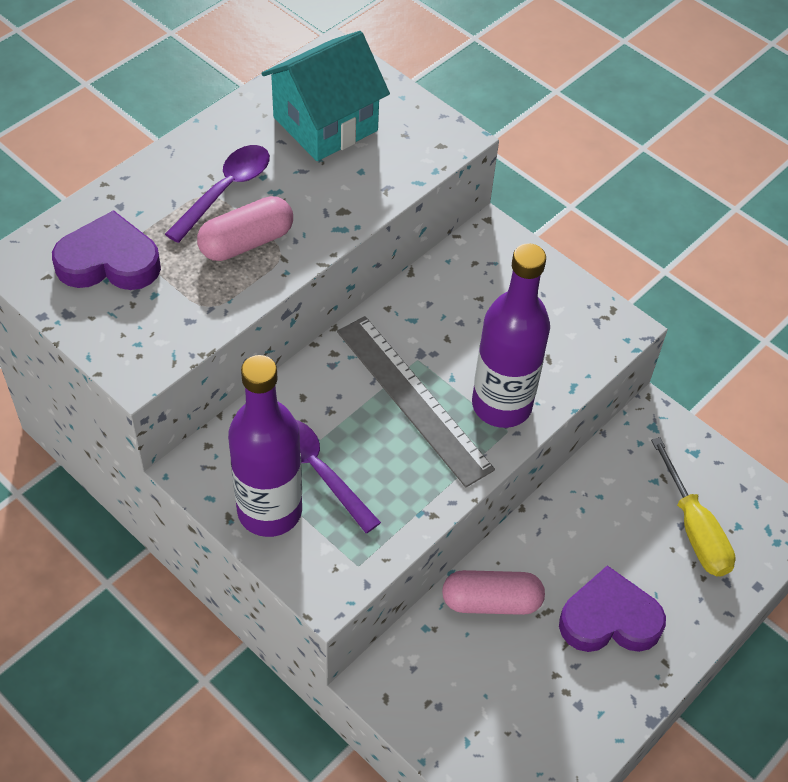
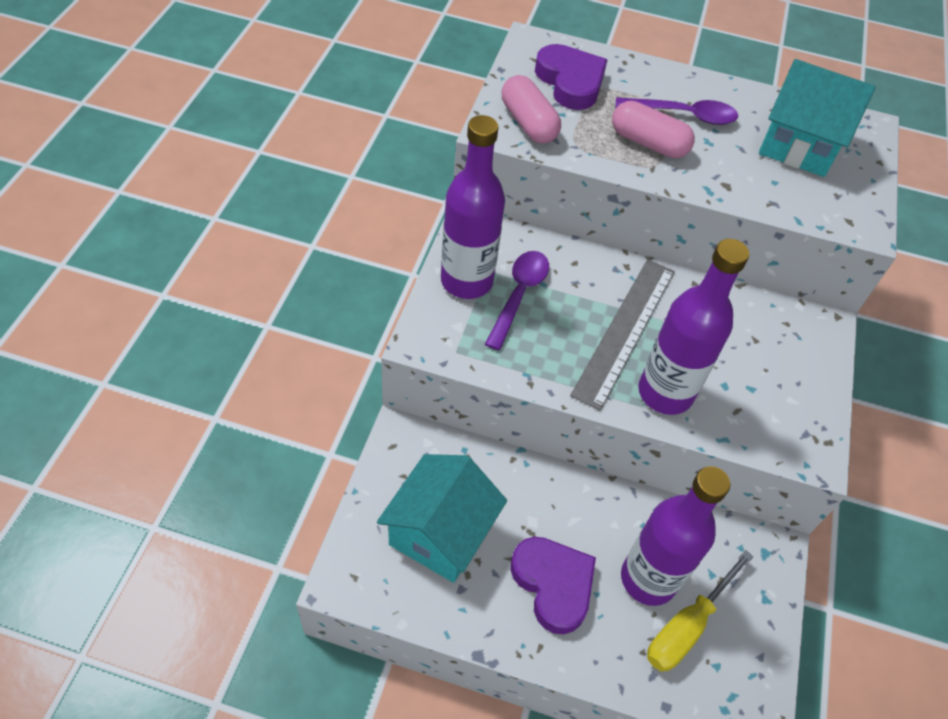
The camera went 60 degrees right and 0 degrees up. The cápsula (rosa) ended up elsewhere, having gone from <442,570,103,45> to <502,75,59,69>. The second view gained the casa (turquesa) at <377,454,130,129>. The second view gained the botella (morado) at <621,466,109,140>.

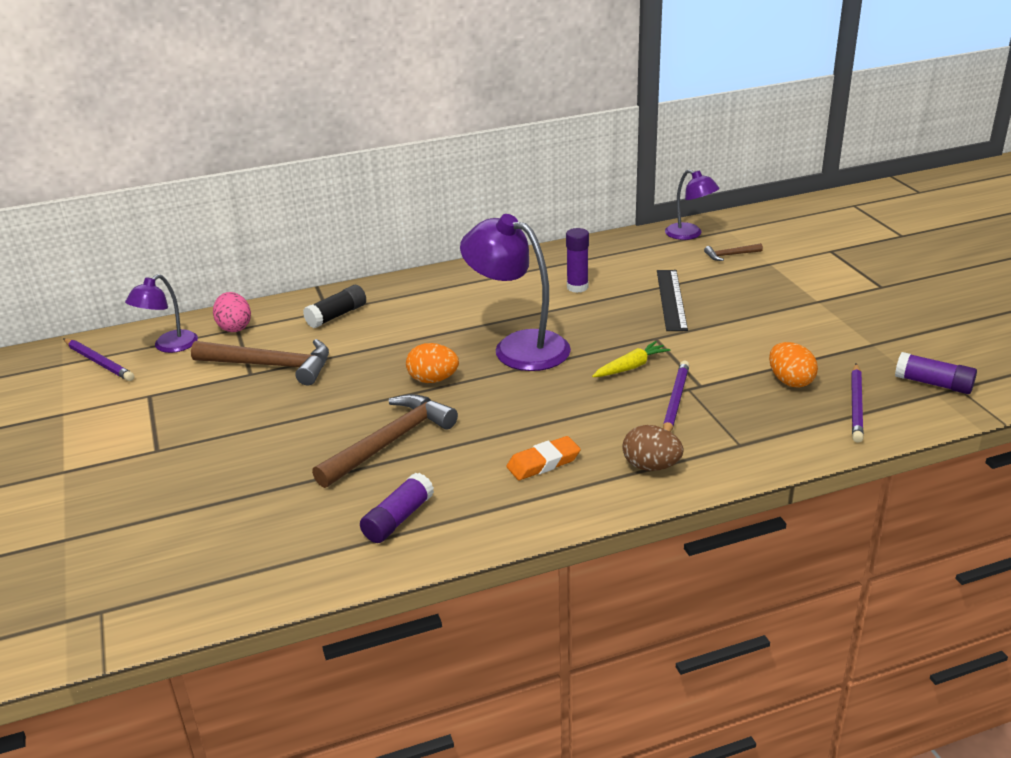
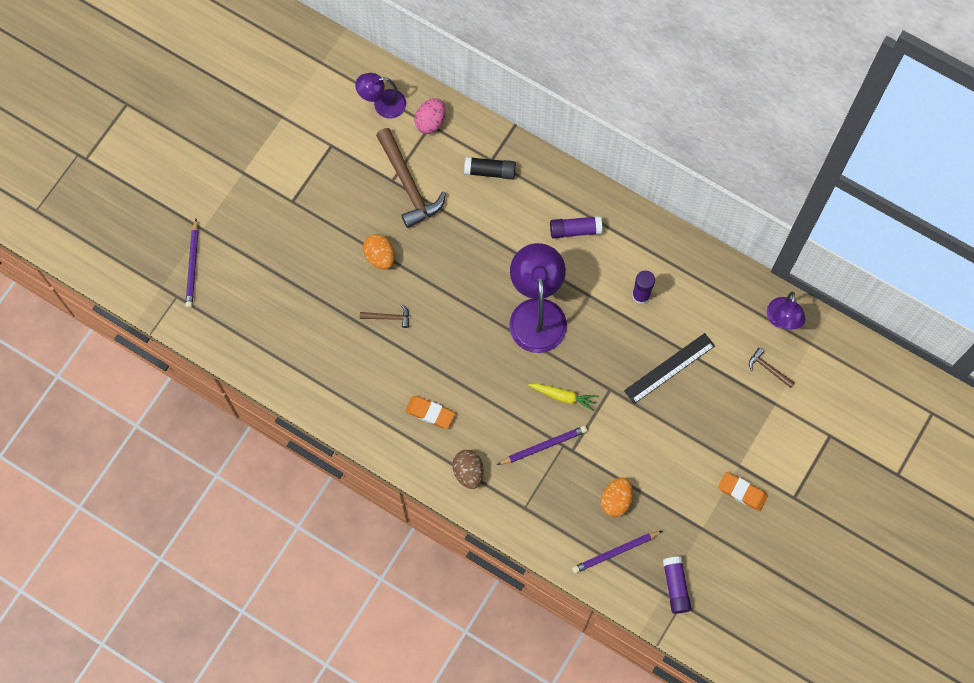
The camera went 50 degrees right and 40 degrees up. The lápiz (morado) ended up elsewhere, having gone from <63,338,71,43> to <185,219,13,89>. The size of the martillo (marrón) at <312,394,146,94> changed by a factor of 0.46. The barra de pegamento (morado) ended up elsewhere, having gone from <360,473,74,70> to <550,216,52,22>. The huevo (naranja) ended up elsewhere, having gone from <406,343,53,40> to <363,234,32,35>. The second view gained the goma de borrar (naranja) at <718,472,50,39>.

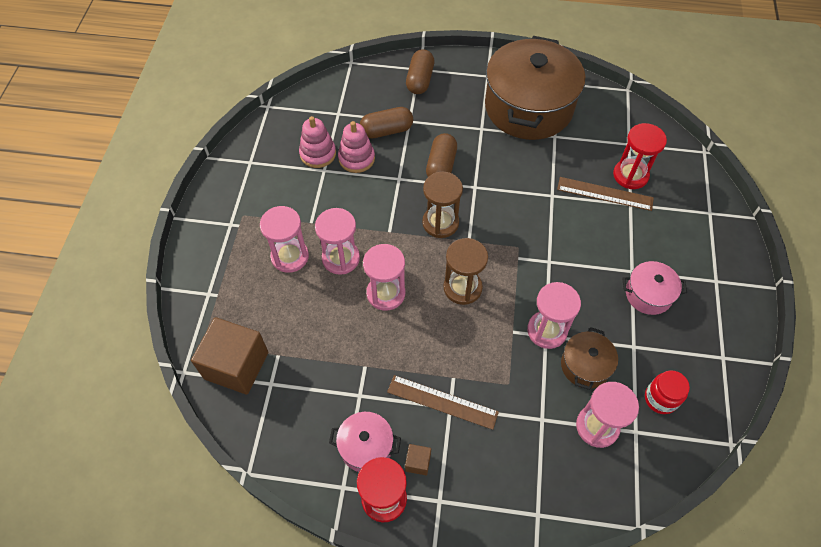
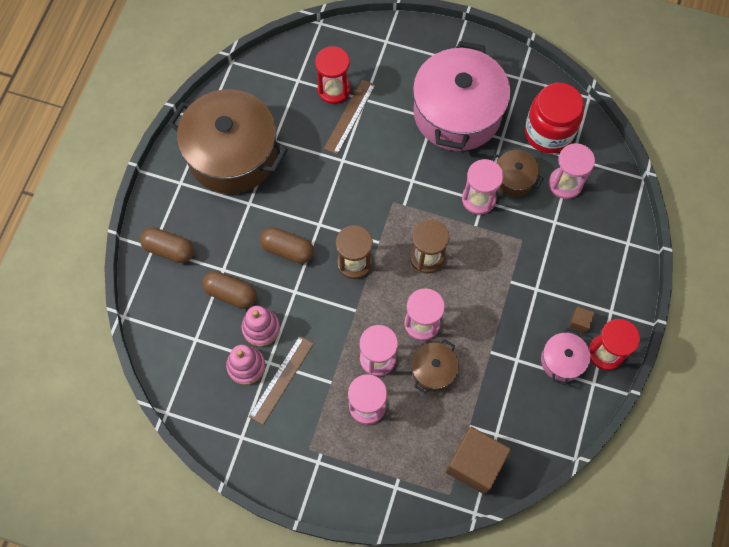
The camera went 80 degrees left and 10 degrees up. The cápsula (marrón) at <360,107,53,31> ended up facing another way, 60 degrees counterclockwise from before. The regla (marrón) ended up elsewhere, having gone from <387,375,112,55> to <249,336,65,89>. The size of the olla (rosa) at <622,261,65,54> changed by a factor of 2.22. The size of the tarro (rojo) at <645,370,45,44> changed by a factor of 1.88. The second view gained the olla (marrón) at <411,339,48,55>.

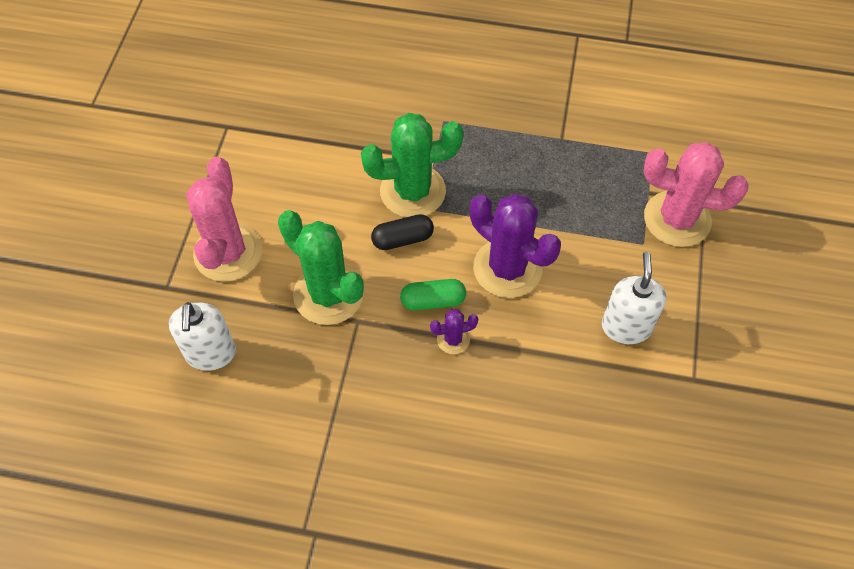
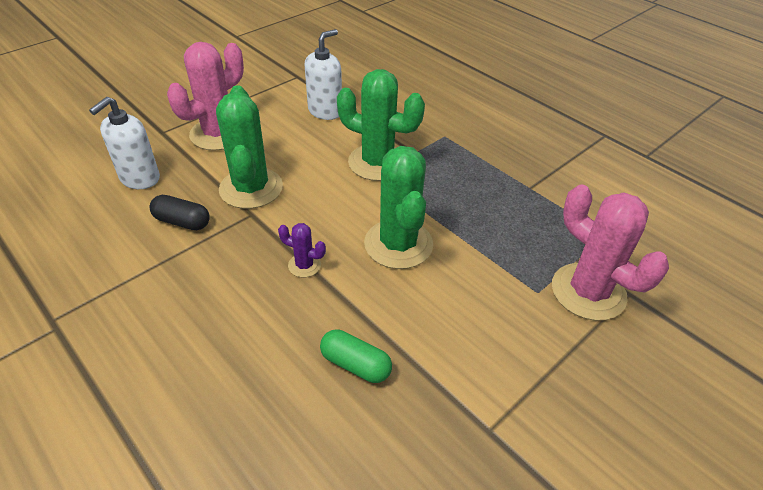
The camera went 35 degrees right and 15 degrees down. The cápsula (negro) ended up elsewhere, having gone from <371,214,63,36> to <150,195,60,35>. The cápsula (verde) ended up elsewhere, having gone from <400,279,66,31> to <320,329,72,54>. What was the cactus (morado) at <470,193,91,105> turned into the cactus (verde) at <364,146,69,123>. The dispensador de jabón (blanco) ended up elsewhere, having gone from <602,252,65,92> to <305,29,37,91>.

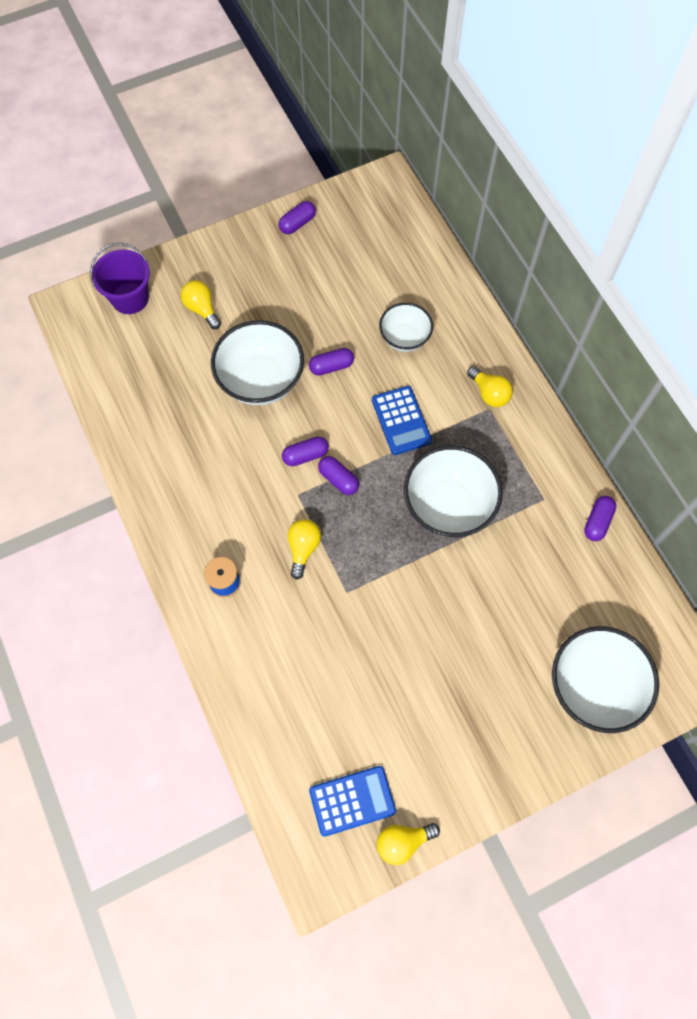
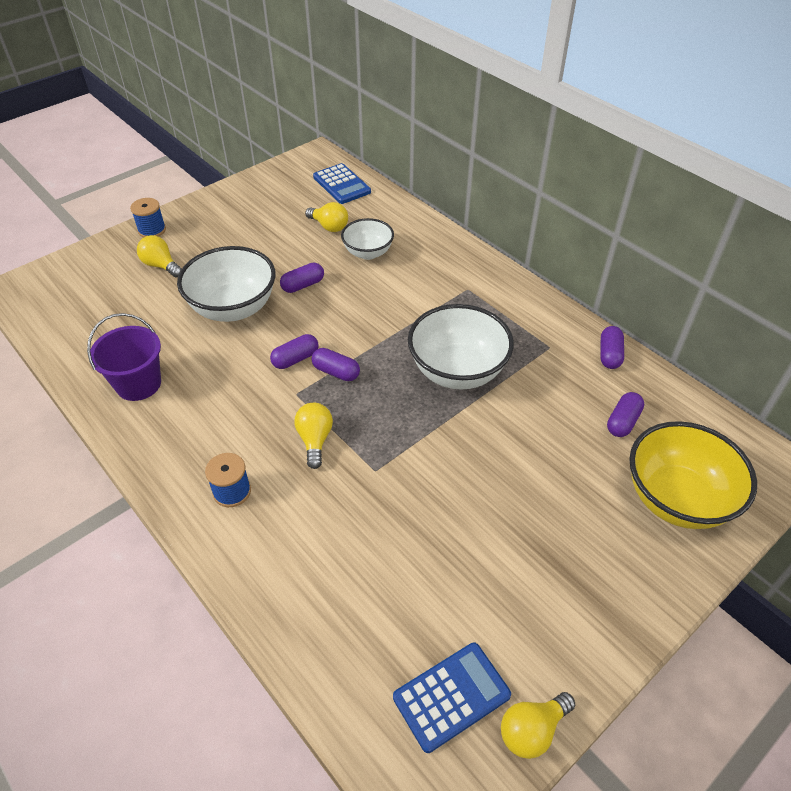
The camera went 15 degrees left and 20 degrees down. The balde (morado) ended up elsewhere, having gone from <90,243,60,71> to <87,313,74,88>. The cápsula (morado) ended up elsewhere, having gone from <278,201,38,33> to <607,392,37,45>. The calculadora (azul) ended up elsewhere, having gone from <372,386,60,69> to <313,163,58,41>. The bombilla (amarillo) ended up elsewhere, having gone from <467,366,46,41> to <305,202,43,30>. What was the cuenco (blanco) at <552,626,107,107> turned into the cuenco (amarillo) at <629,421,128,108>. The second view gained the carrete (azul) at <130,198,36,40>.

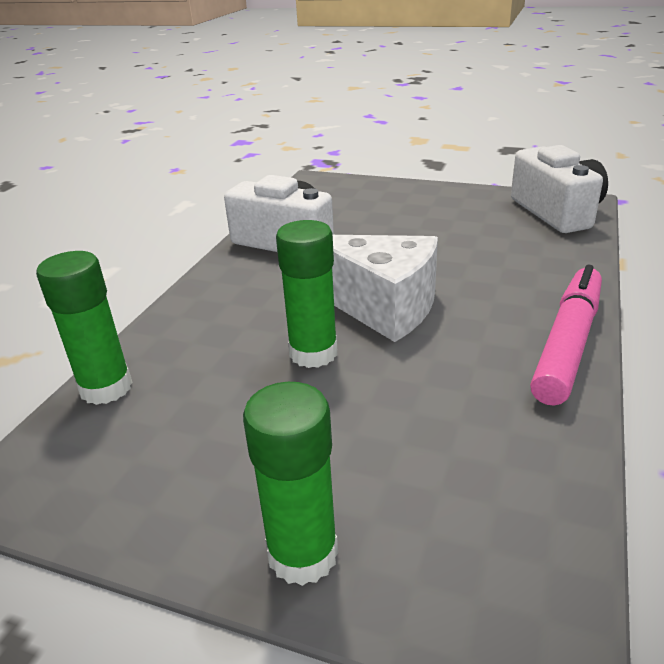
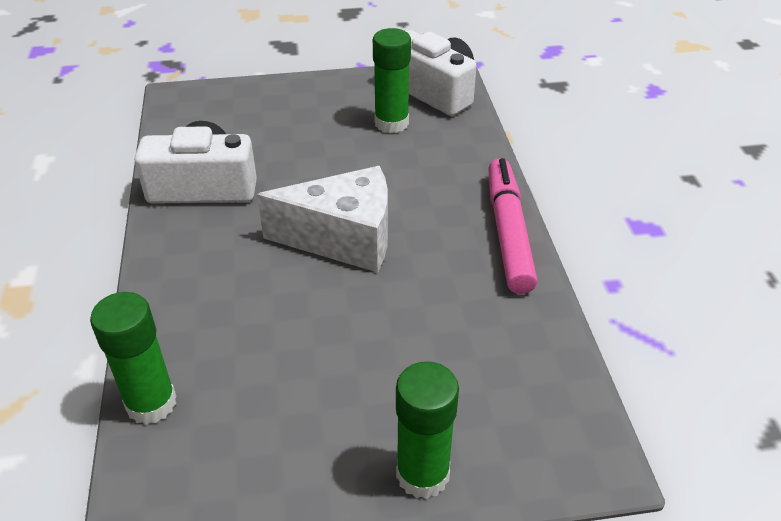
The camera went 30 degrees left and 10 degrees up. The barra de pegamento (verde) ended up elsewhere, having gone from <276,220,61,148> to <373,28,38,105>.

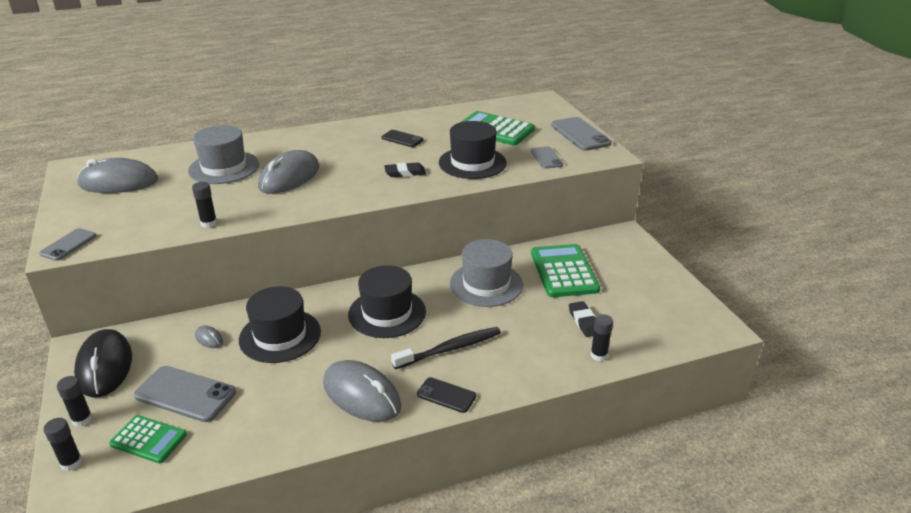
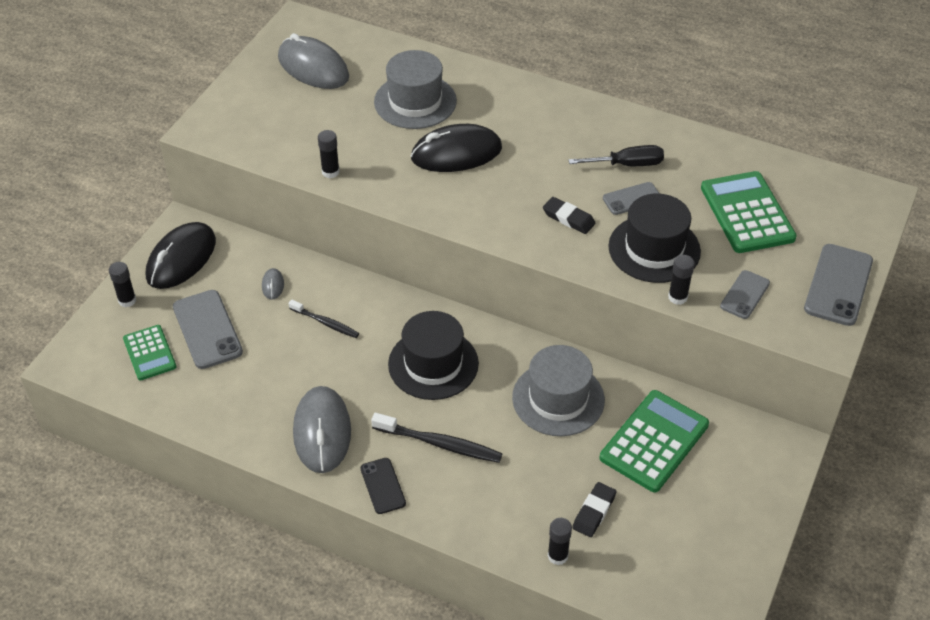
The camera went 45 degrees right and 15 degrees up. The móvil (gris) ended up elsewhere, having gone from <39,228,57,33> to <603,182,57,33>. The barra de pegamento (negro) ended up elsewhere, having gone from <44,418,38,53> to <668,255,27,50>. Where the sombrero (negro) stood at <239,286,82,77>, the cepillo de dientes (negro) came to stand at <289,300,70,38>. What was the ratón (gris) at <258,150,61,44> turned into the ratón (negro) at <411,124,91,48>. Where the móvil (negro) stood at <382,130,42,17>, the destornillador (negro) came to stand at <568,145,96,21>.

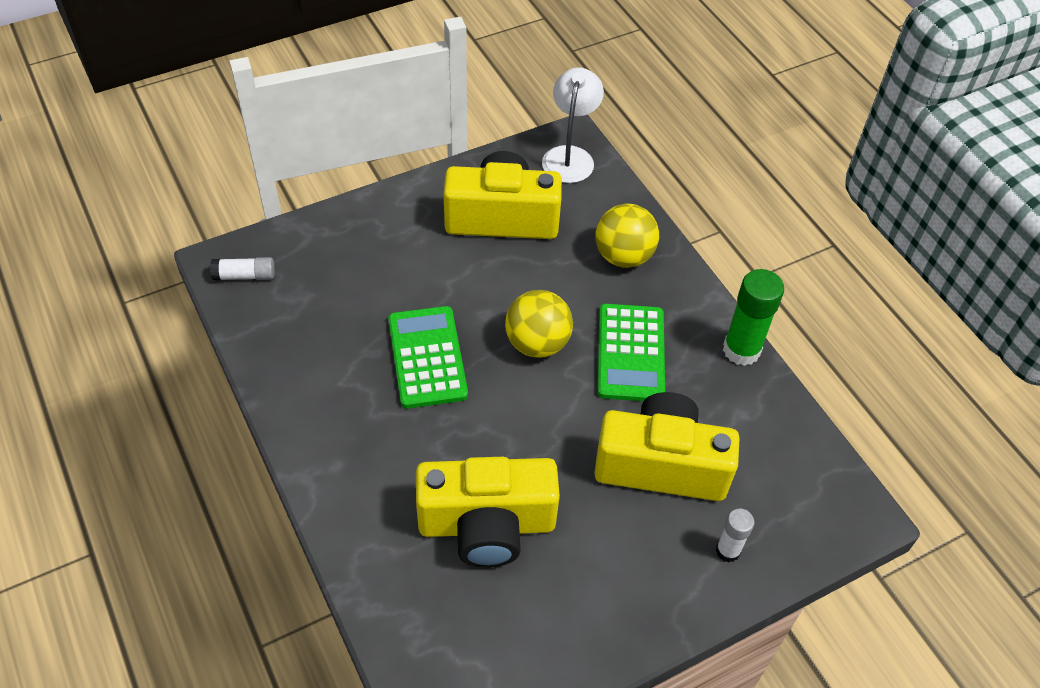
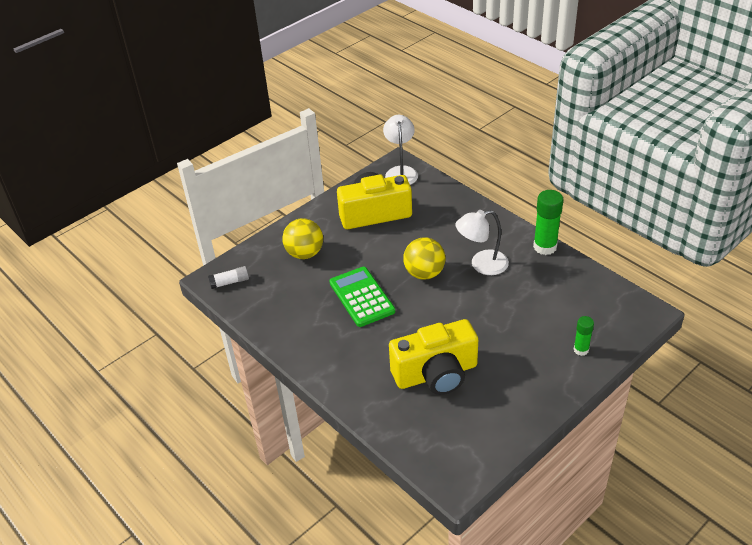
The camera went 10 degrees left and 10 degrees down. The second view lost the cámara (amarillo) at <594,392,146,109>. The pelota (amarillo) ended up elsewhere, having gone from <595,204,64,64> to <282,218,41,41>. Where the calculadora (verde) stood at <598,304,67,97>, the lámpara (blanco) came to stand at <456,210,53,65>. What was the barra de pegamento (blanco) at <716,508,39,54> turned into the barra de pegamento (verde) at <573,316,21,40>.

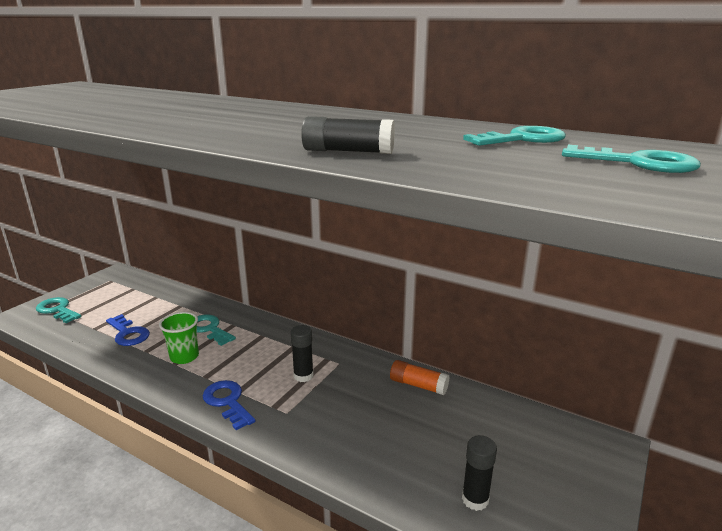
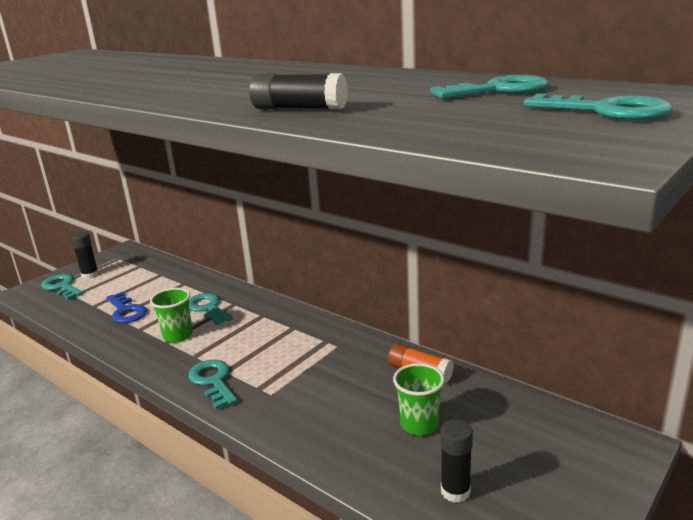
The camera went 10 degrees right and 0 degrees up. What was the llave (azul) at <203,380,53,50> turned into the llave (turquesa) at <188,360,49,49>. The barra de pegamento (negro) ended up elsewhere, having gone from <290,325,24,57> to <71,232,28,47>. The second view gained the vaso (verde) at <393,363,52,72>.

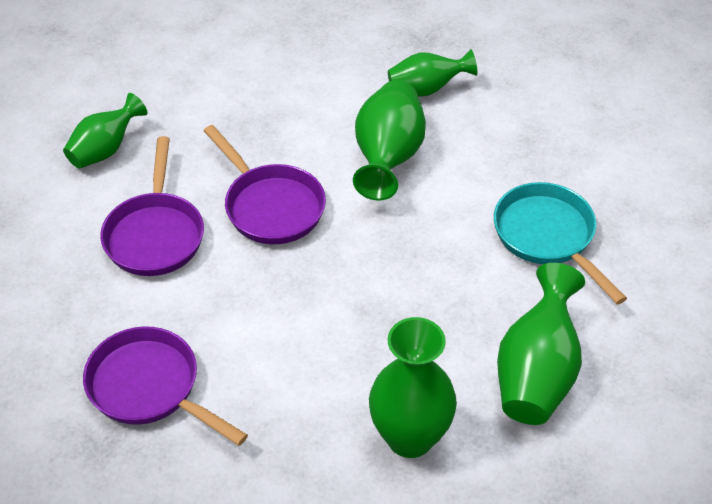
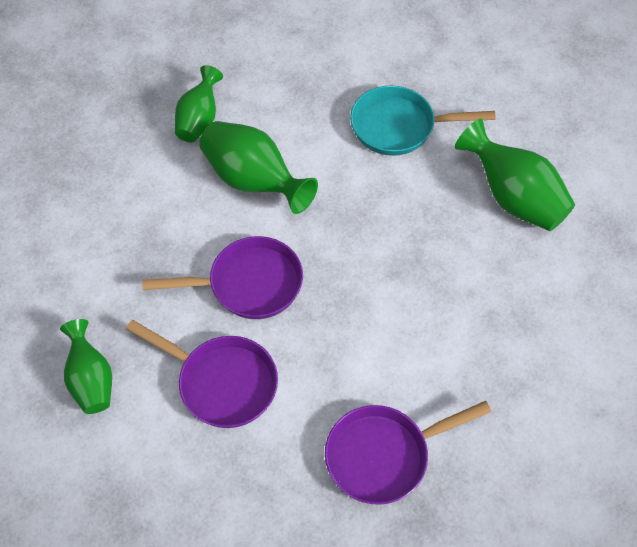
The camera went 60 degrees left and 10 degrees up. The second view lost the florero (verde) at <369,317,88,141>.

